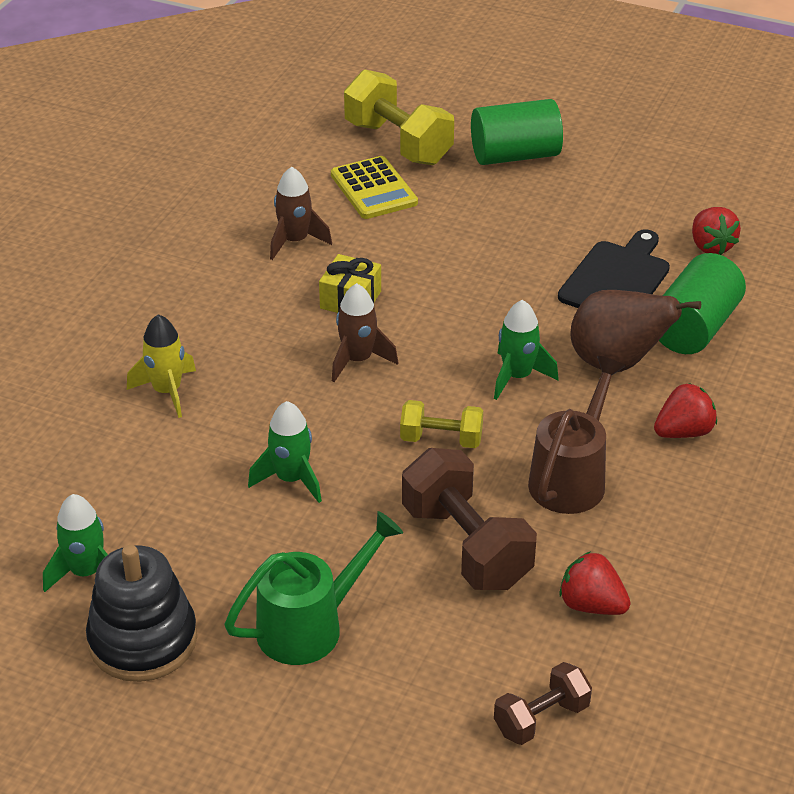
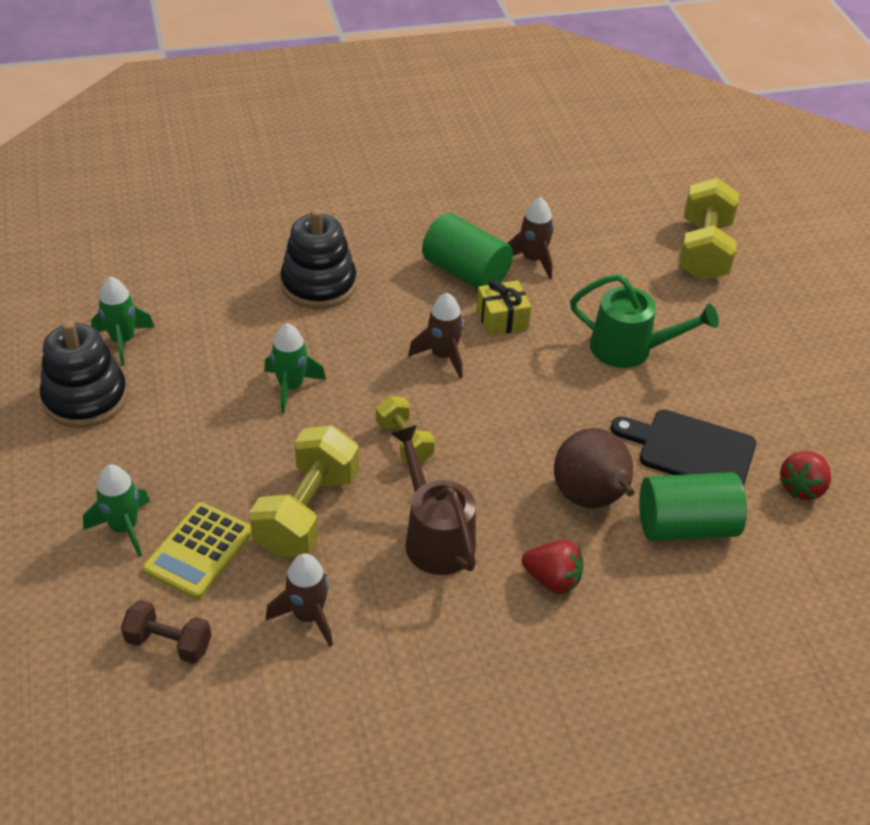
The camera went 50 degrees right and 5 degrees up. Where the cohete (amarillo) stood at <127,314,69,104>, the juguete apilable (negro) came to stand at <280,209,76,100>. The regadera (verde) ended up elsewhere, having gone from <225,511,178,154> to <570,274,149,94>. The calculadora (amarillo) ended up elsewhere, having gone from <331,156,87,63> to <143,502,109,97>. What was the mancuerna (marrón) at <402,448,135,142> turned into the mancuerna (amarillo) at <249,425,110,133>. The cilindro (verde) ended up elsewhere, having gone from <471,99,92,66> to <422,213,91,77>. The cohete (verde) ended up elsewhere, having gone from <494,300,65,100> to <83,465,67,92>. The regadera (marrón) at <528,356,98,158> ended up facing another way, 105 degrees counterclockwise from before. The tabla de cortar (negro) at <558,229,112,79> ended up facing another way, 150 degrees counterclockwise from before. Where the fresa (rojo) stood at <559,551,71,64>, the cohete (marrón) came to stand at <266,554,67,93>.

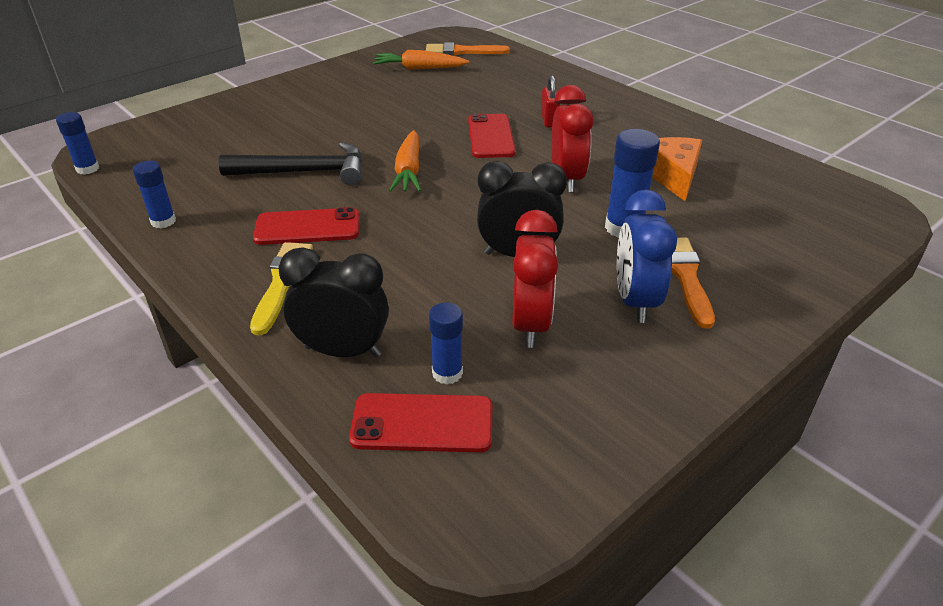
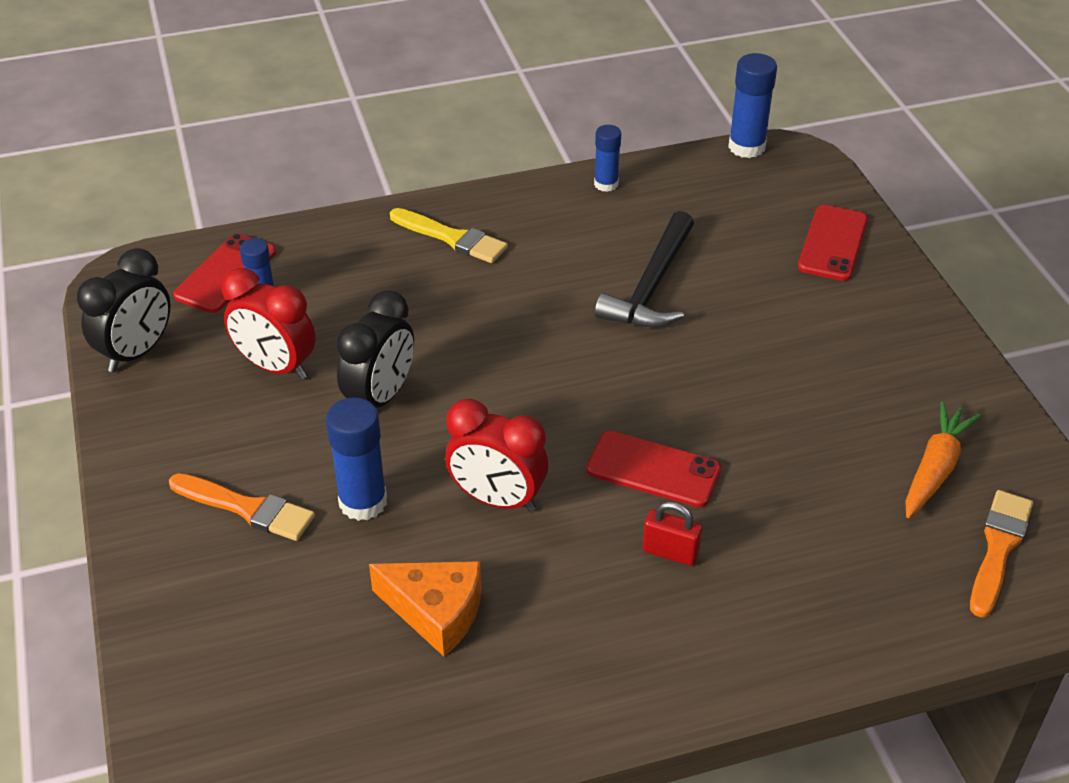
The camera went 115 degrees right and 5 degrees up. The size of the barra de pegamento (azul) at <56,112,43,63> changed by a factor of 1.57. The móvil (rojo) ended up elsewhere, having gone from <253,207,106,38> to <798,205,70,76>. The despertador (negro) ended up elsewhere, having gone from <278,247,111,110> to <77,248,93,124>. The second view lost the zanahoria (naranja) at <389,130,32,62>. The second view lost the despertador (azul) at <617,190,60,133>.

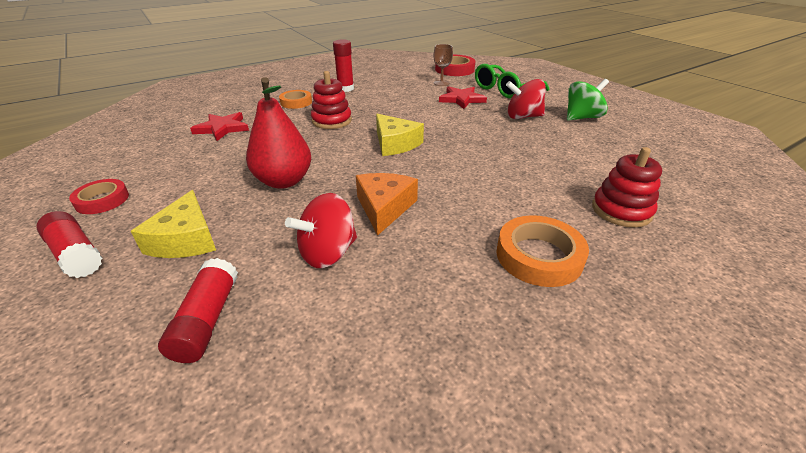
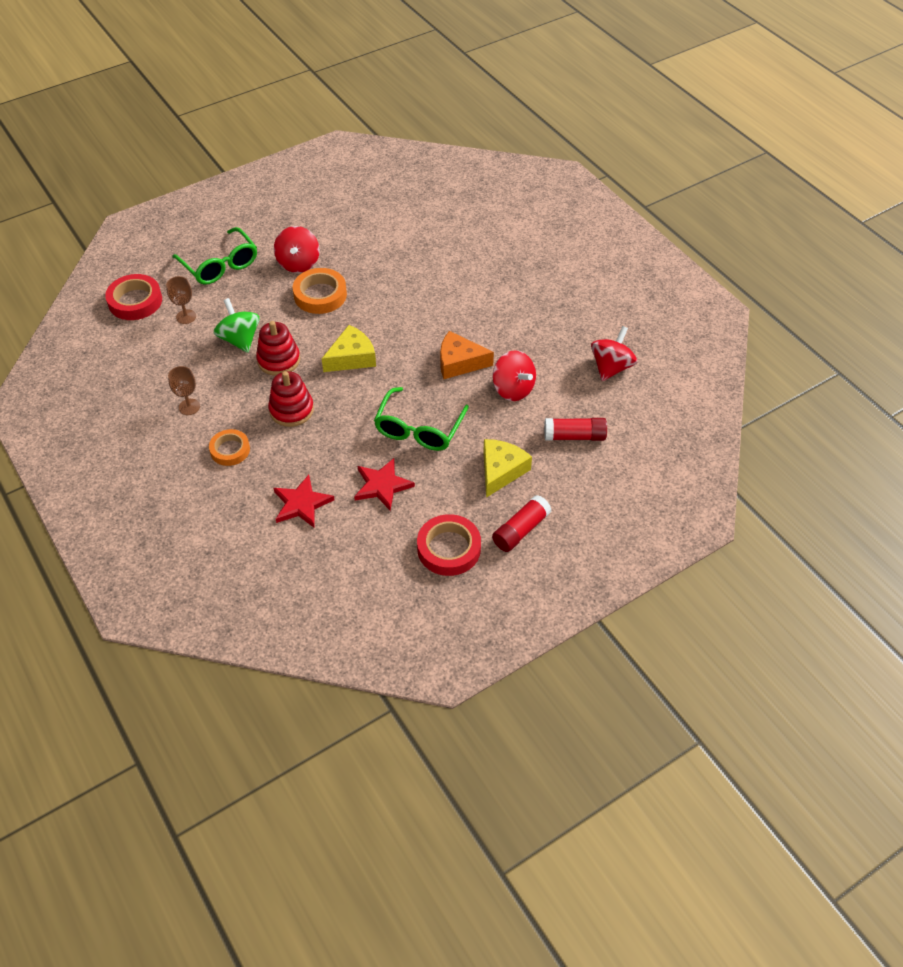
The camera went 90 degrees left and 15 degrees up. The size of the cinta adhesiva (rojo) at <69,179,60,35> changed by a factor of 1.51. The queso (amarillo) at <131,190,85,68> ended up facing another way, 60 degrees counterclockwise from before. Where the pera (rojo) stood at <246,77,65,112>, the gafas (verde) came to stand at <374,387,95,64>. Where the barra de pegamento (rojo) stood at <333,39,21,53>, the copa (marrón) came to stand at <168,366,32,49>. The estrella (rojo) ended up elsewhere, having gone from <439,86,48,23> to <354,458,61,53>. The cinta adhesiva (naranja) ended up elsewhere, having gone from <496,215,93,72> to <293,268,54,46>. The peonza (verde) ended up elsewhere, having gone from <567,79,42,42> to <214,298,46,55>. The juguete apilable (rojo) ended up elsewhere, having gone from <592,147,70,81> to <256,321,44,55>. The second view gained the peonza (rojo) at <591,326,46,55>.

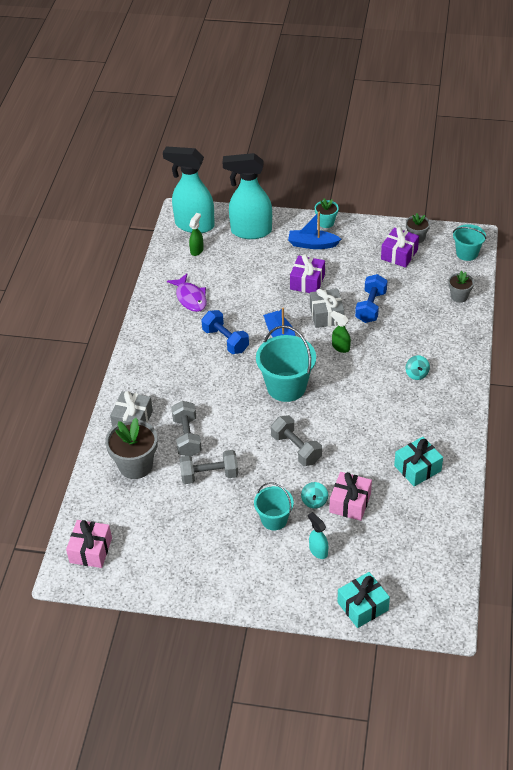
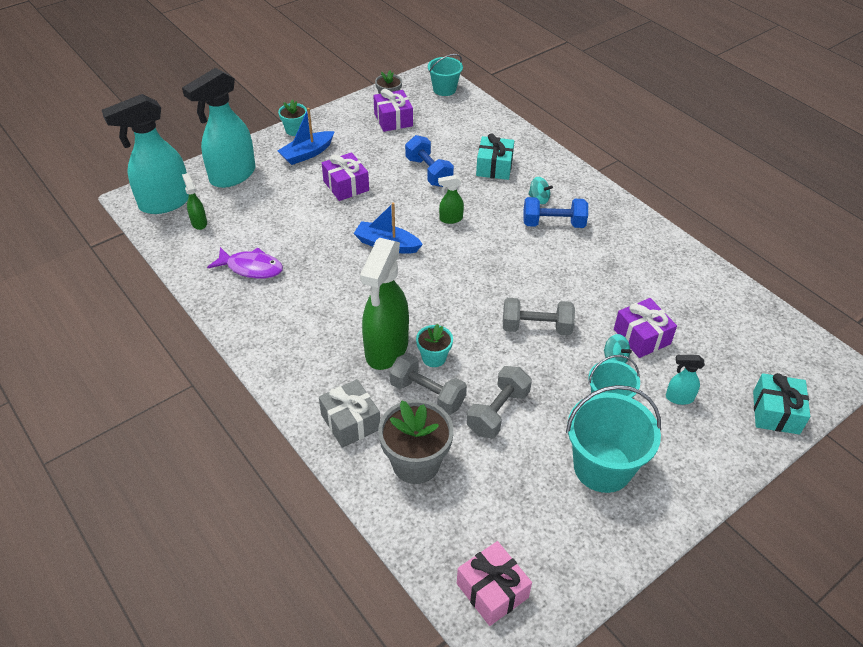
The camera went 50 degrees left and 0 degrees up. The mancuerna (azul) ended up elsewhere, having gone from <201,310,48,44> to <523,197,65,31>. The balde (turquesa) ended up elsewhere, having gone from <256,325,60,77> to <566,385,95,108>. The second view lost the regalo (gris) at <310,289,34,39>. What was the regalo (rosa) at <329,472,43,49> turned into the regalo (morado) at <614,298,63,60>. The regalo (turquesa) ended up elsewhere, having gone from <394,437,49,50> to <476,133,38,47>. The second view lost the maceta (gris) at <448,271,26,32>. The second view gained the pulverizador (verde) at <360,238,49,132>. The second view gained the maceta (turquesa) at <416,323,37,44>.

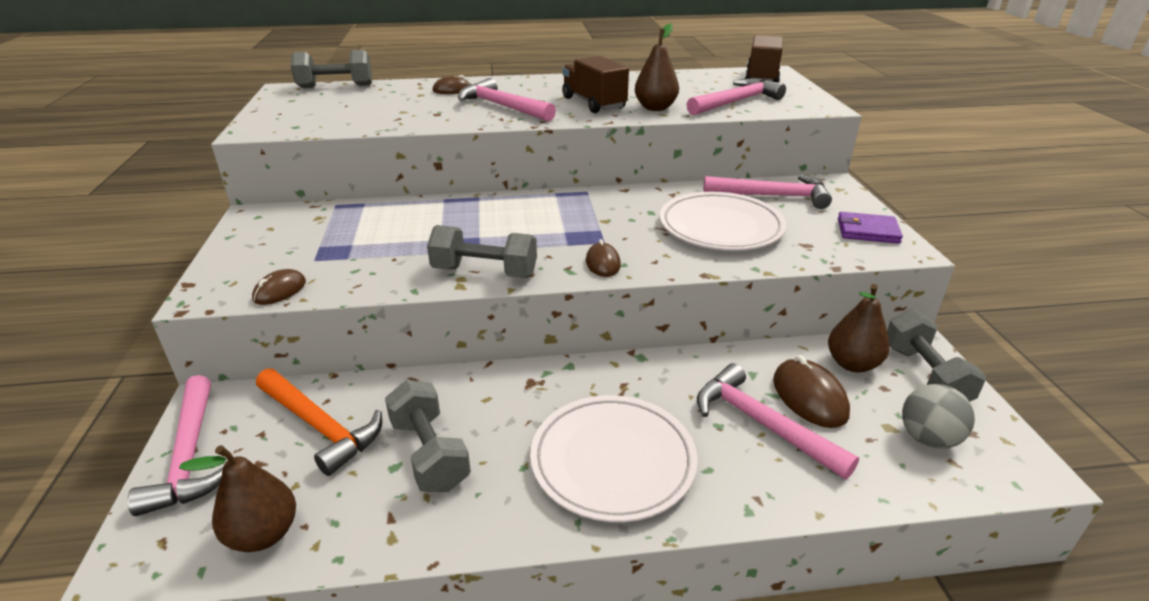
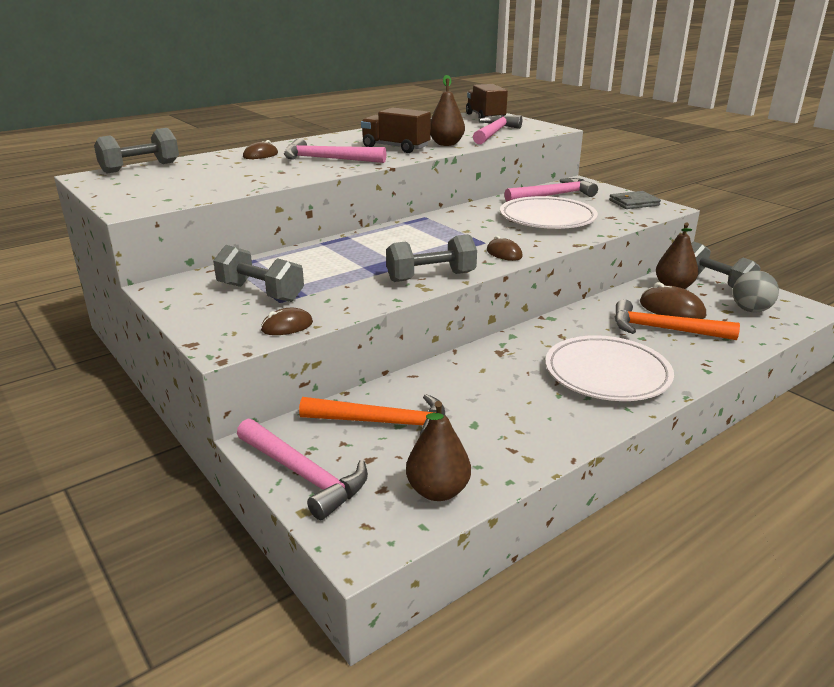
The camera went 30 degrees left and 5 degrees down. The ratón (marrón) at <252,269,54,36> ended up facing another way, 60 degrees clockwise from before. The mancuerna (gris) ended up elsewhere, having gone from <385,380,86,112> to <213,245,91,57>. What was the martillo (rosa) at <697,363,162,116> turned into the martillo (naranja) at <615,299,125,41>. What was the cartera (morado) at <838,212,65,32> turned into the cartera (gris) at <609,191,52,18>.

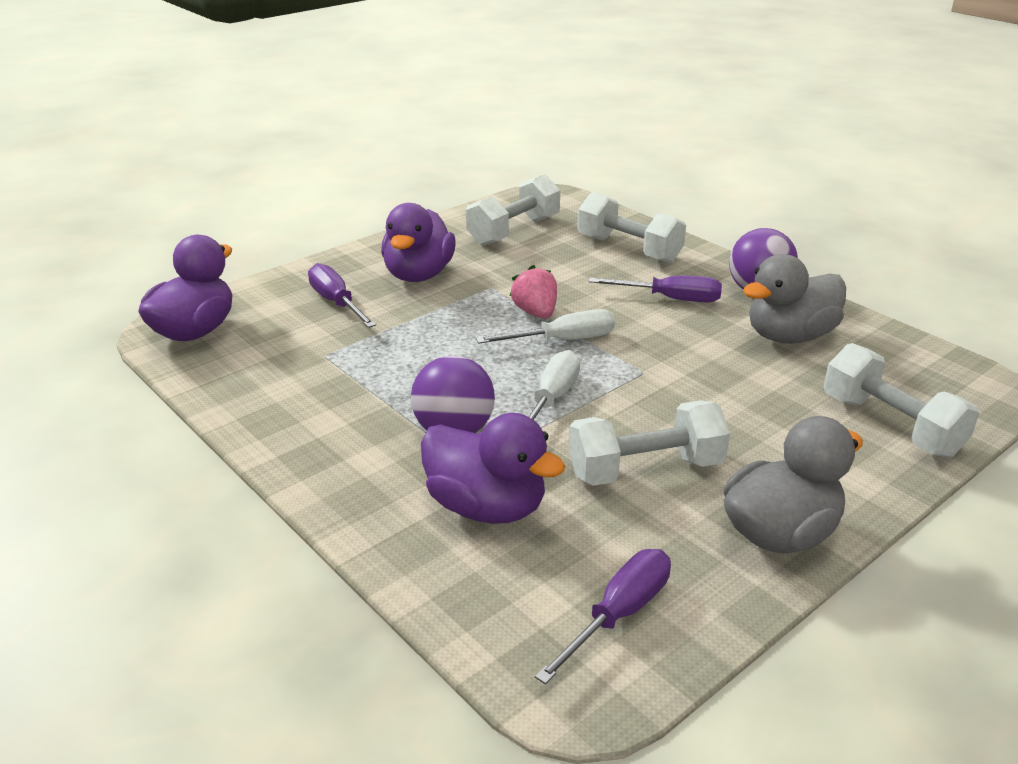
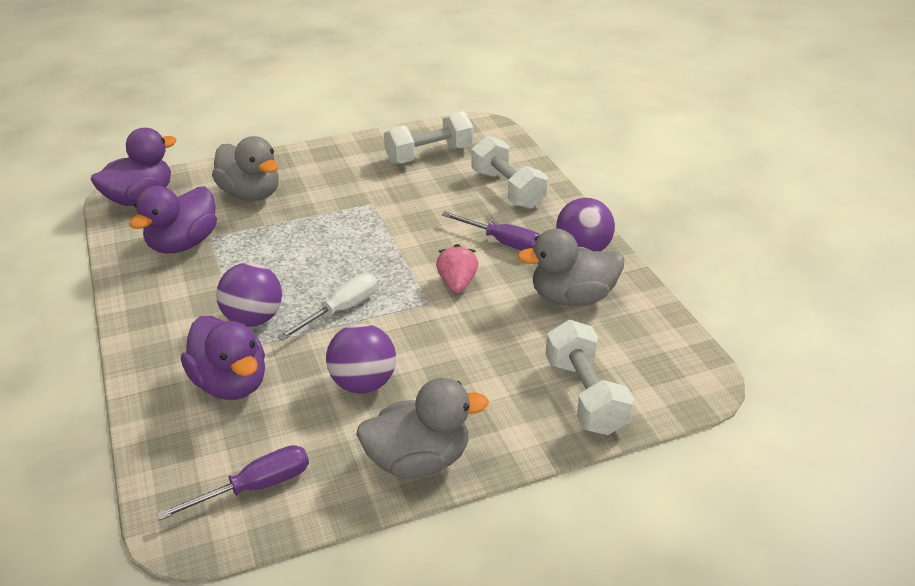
The camera went 20 degrees right and 5 degrees up. Where the destornillador (morado) stood at <308,263,68,65>, the pato (gris) came to stand at <212,136,67,65>. The pato (morado) ended up elsewhere, having gone from <381,203,75,79> to <129,186,88,68>. The second view lost the destornillador (blanco) at <476,309,139,35>. The fresa (rosa) ended up elsewhere, having gone from <510,265,47,54> to <436,244,42,49>. Where the mancuerna (blanco) stood at <569,400,161,86>, the pelota (morado) came to stand at <326,324,70,70>.

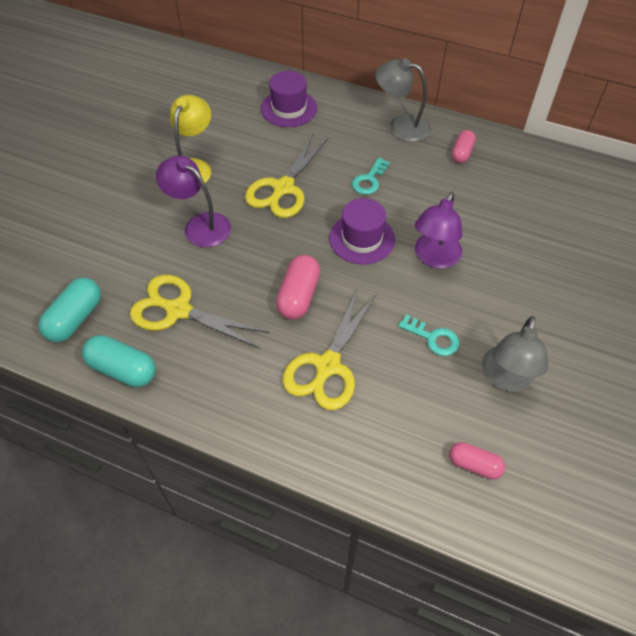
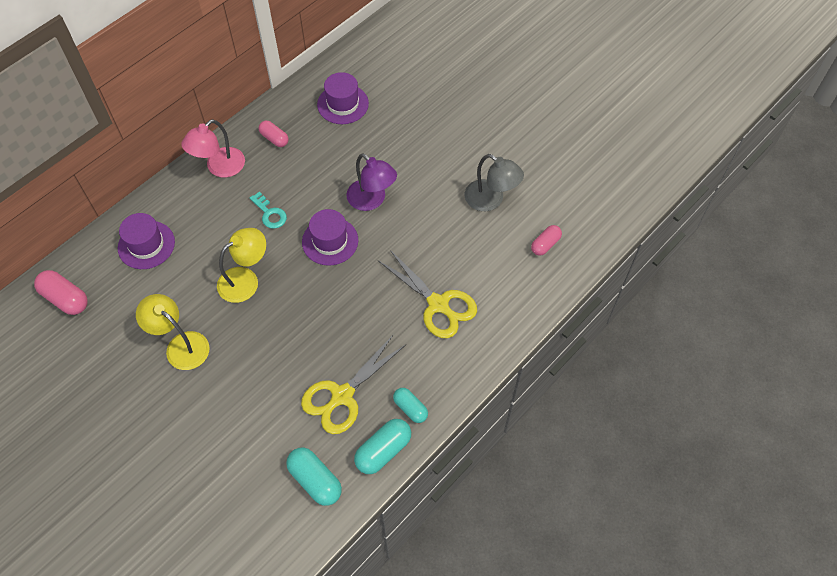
The camera went 70 degrees left and 5 degrees up. The second view lost the lámpara (morado) at <156,156,75,91>. Where the tijeras (amarillo) stood at <245,134,84,84>, the lámpara (amarillo) came to stand at <217,228,49,75>. The cápsula (rosa) ended up elsewhere, having gone from <276,255,44,65> to <34,270,54,45>. What was the lámpara (gris) at <376,58,55,84> turned into the lámpara (rosa) at <181,119,64,59>. The second view lost the llave (turquesa) at <398,314,62,42>. The second view gained the sombrero (morado) at <317,72,52,52>. The second view gained the cápsula (turquesa) at <393,388,35,35>.

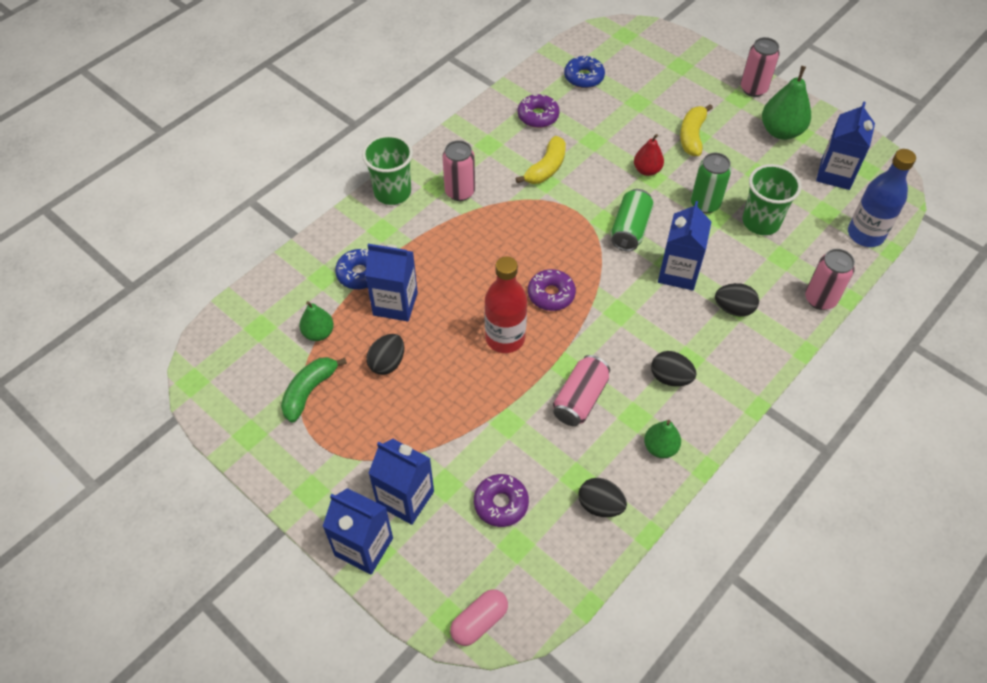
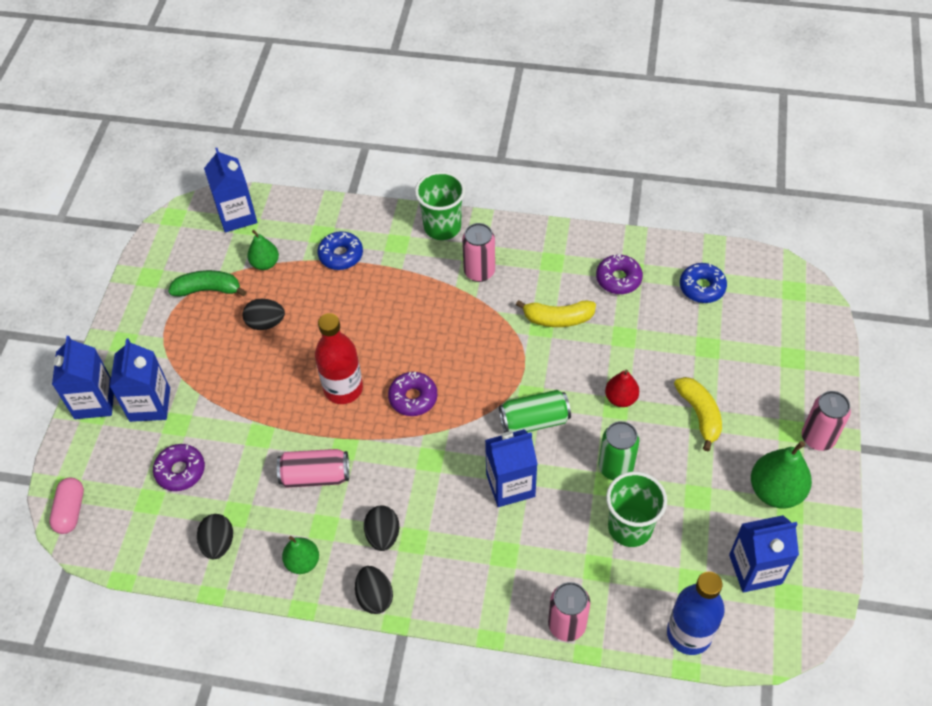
The camera went 60 degrees right and 0 degrees up. The cartón de leche (azul) ended up elsewhere, having gone from <365,244,53,77> to <204,148,53,84>. The cápsula (rosa) at <450,589,58,57> ended up facing another way, 75 degrees clockwise from before. The plátano (amarillo) at <680,104,33,52> ended up facing another way, 90 degrees clockwise from before. The huevo (negro) ended up elsewhere, having gone from <715,283,44,33> to <355,566,38,48>.

